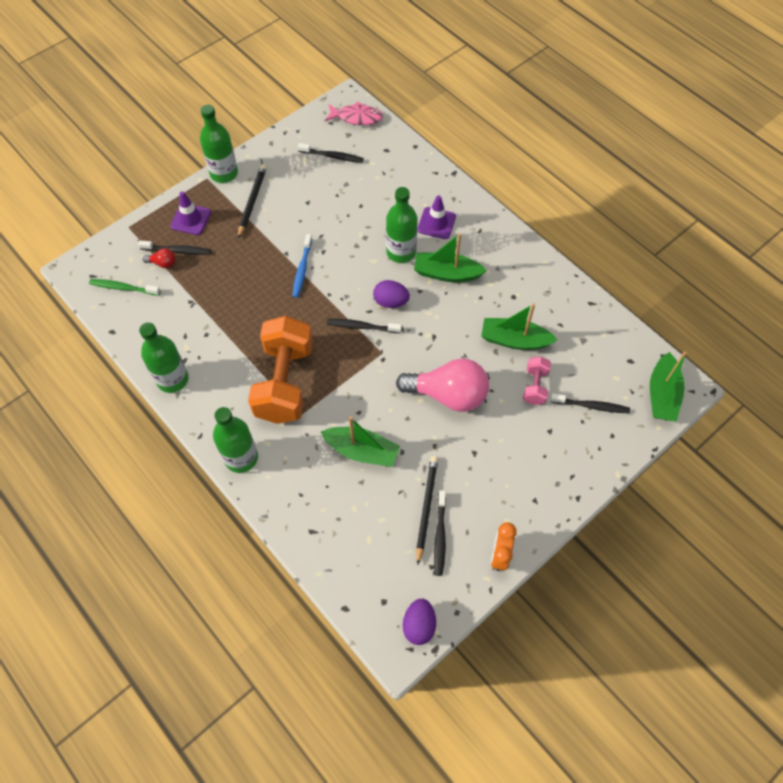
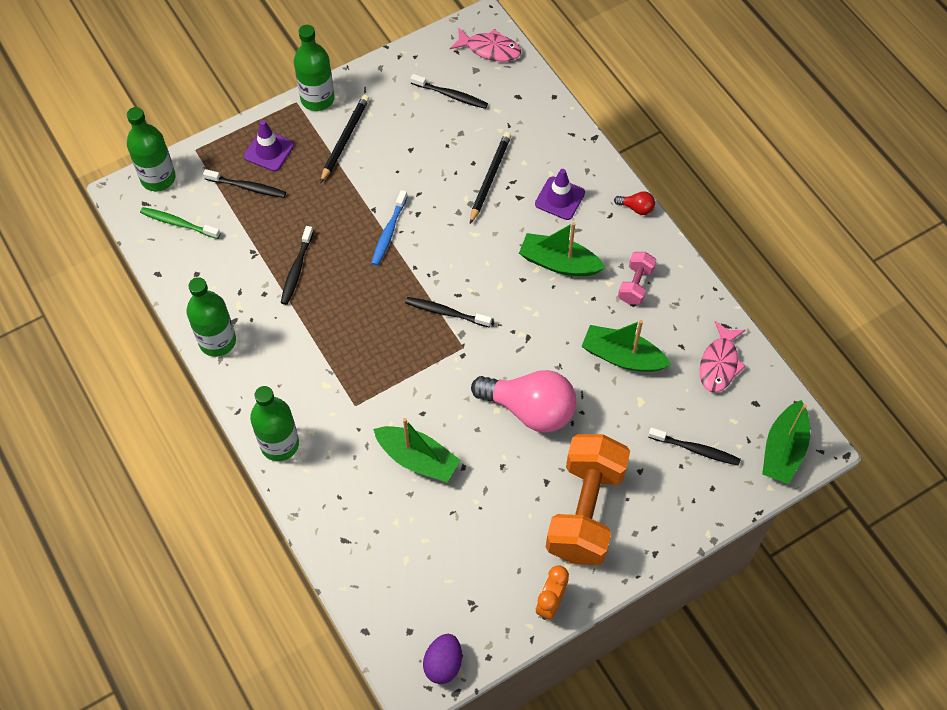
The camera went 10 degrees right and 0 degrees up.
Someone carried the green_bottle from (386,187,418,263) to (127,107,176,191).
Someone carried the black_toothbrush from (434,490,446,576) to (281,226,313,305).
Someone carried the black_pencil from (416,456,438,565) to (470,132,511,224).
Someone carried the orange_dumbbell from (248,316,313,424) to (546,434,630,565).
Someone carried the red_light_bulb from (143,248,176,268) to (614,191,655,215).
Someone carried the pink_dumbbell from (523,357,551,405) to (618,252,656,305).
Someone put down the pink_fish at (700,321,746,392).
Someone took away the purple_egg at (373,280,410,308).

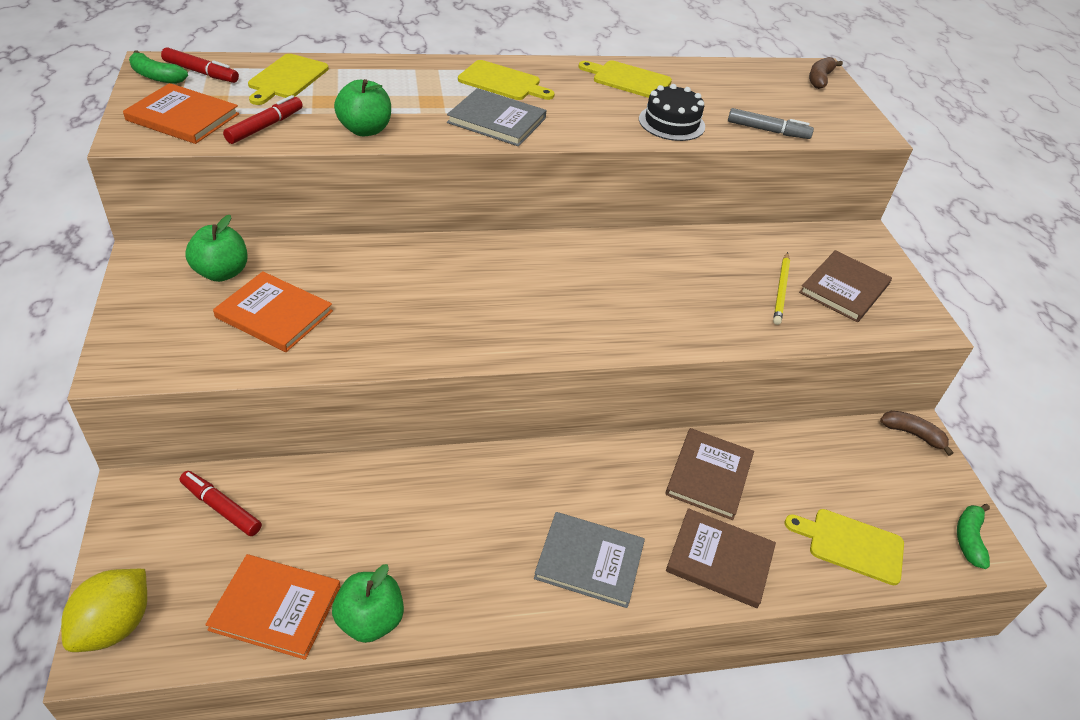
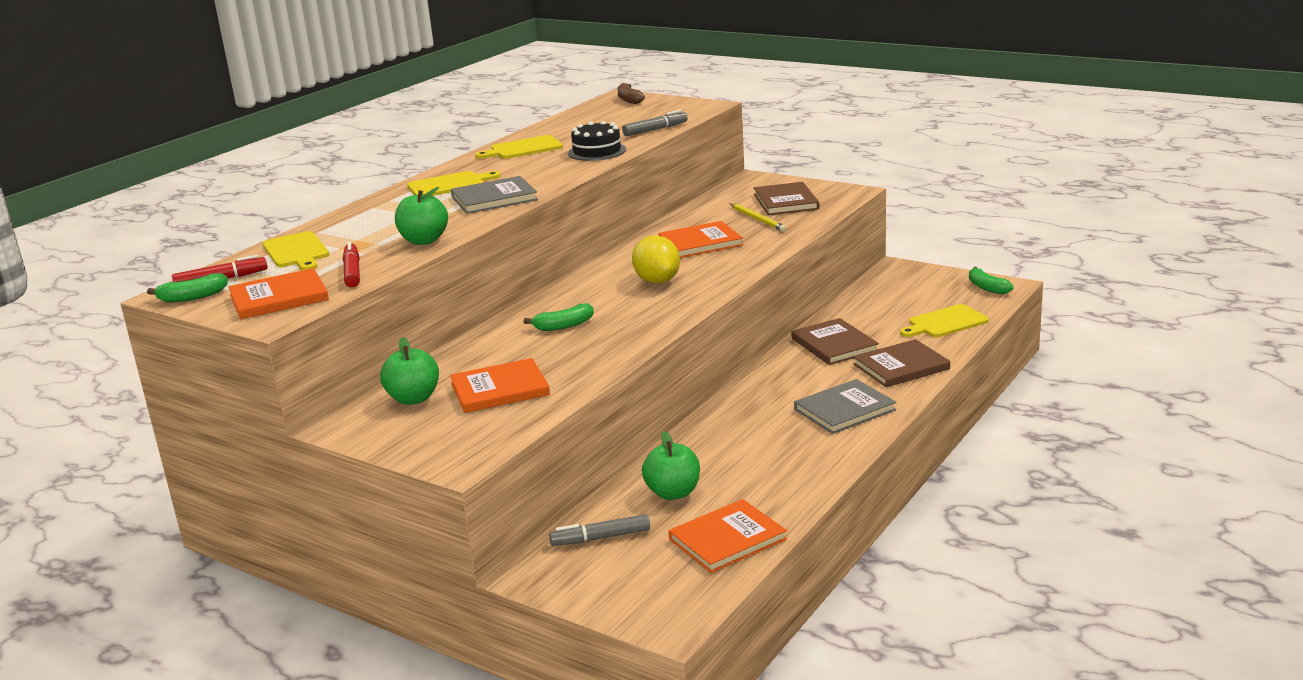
The camera went 40 degrees left and 20 degrees down.
Someone put down the green_banana at (524,303,594,331).
Someone repainted the red_marker at (180,471,262,536), which became the grey_marker at (549,514,650,546).
Someone carried the yellow_lemon from (61,569,147,652) to (632,235,680,284).
Someone carried the green_apple from (332,564,404,643) to (642,431,700,500).
Someone put down the orange_book at (658,221,743,258).
Someone took away the brown_banana at (880,411,953,456).

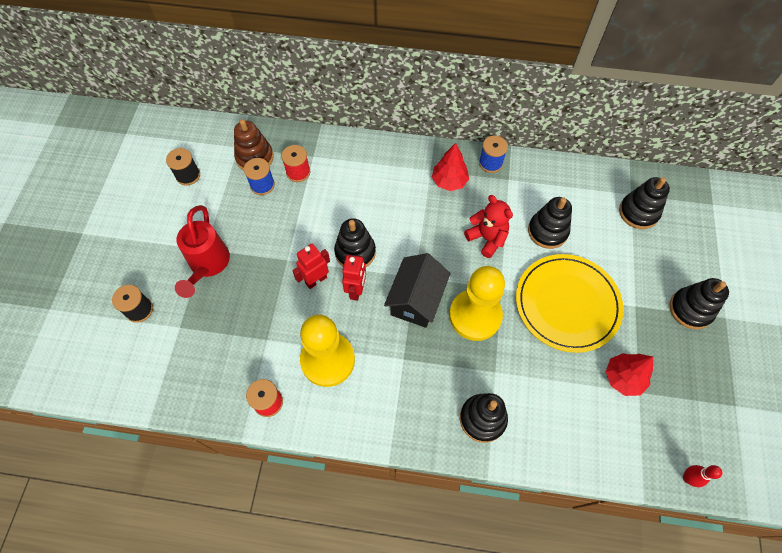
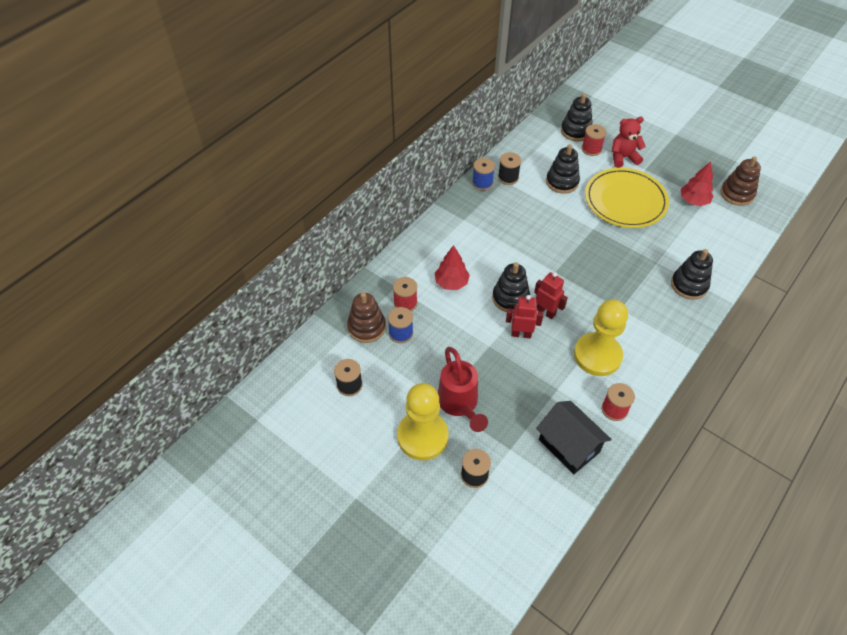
The camera went 60 degrees left and 10 degrees down.
Someone carried the yellow_pawn from (449,266,505,341) to (397,383,449,460).
Someone carried the red_tree from (432,143,469,191) to (434,245,470,290).
Someone rotated the red_watering_can at (175,205,230,298) by 45 degrees clockwise.
Someone put down the black_spool at (498,152,521,185).
Someone rotated the red_robot at (292,244,330,289) by 105 degrees clockwise.
Someone carried the black_house from (384,253,451,328) to (536,401,611,474).
Someone put down the red_spool at (582,124,606,156).
Someone carried the red_teddy_bear from (464,195,513,258) to (612,117,646,168).
Someone put down the brown_stacking_toy at (721,156,761,206).
Someone took away the black_stacking_toy at (669,278,729,329).
Someone took away the red_bowling_pin at (683,465,723,487).

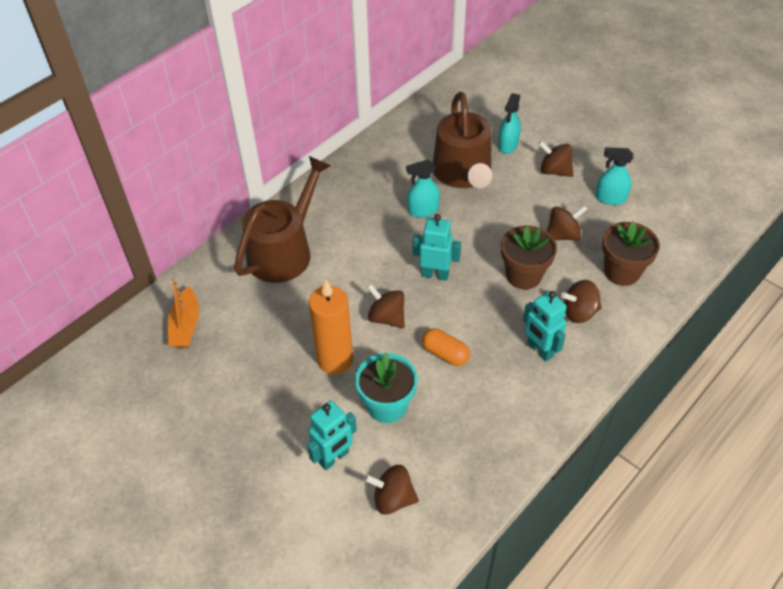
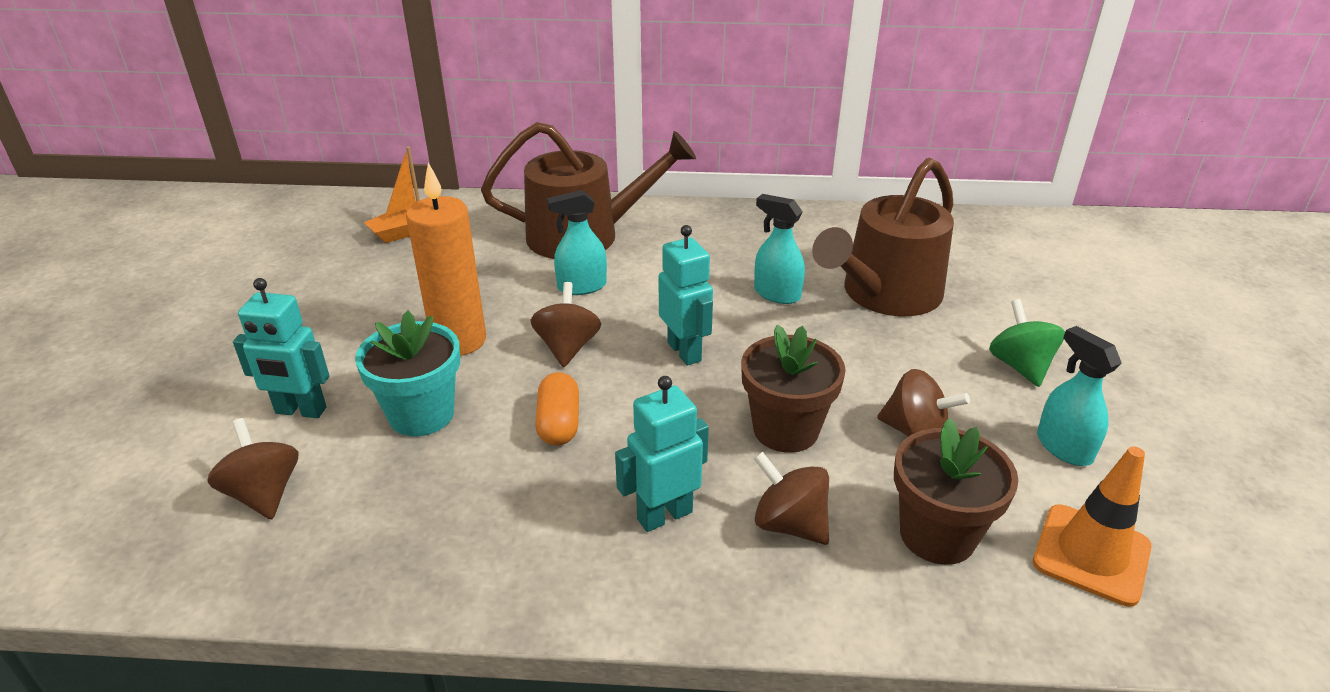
The camera went 50 degrees right and 15 degrees down.
Someone carried the turquoise_spray_bottle from (498,93,521,154) to (547,190,607,295).
Someone rotated the turquoise_robot at (523,291,567,361) by 45 degrees clockwise.
Someone repainted the brown_spinning_top at (538,141,574,177), which became the green_spinning_top at (989,299,1065,387).
Someone put down the orange_traffic_cone at (1033,446,1152,607).

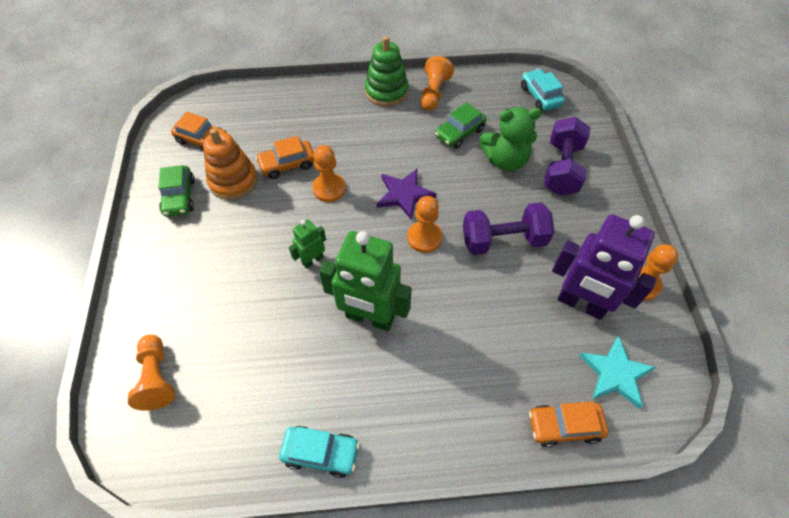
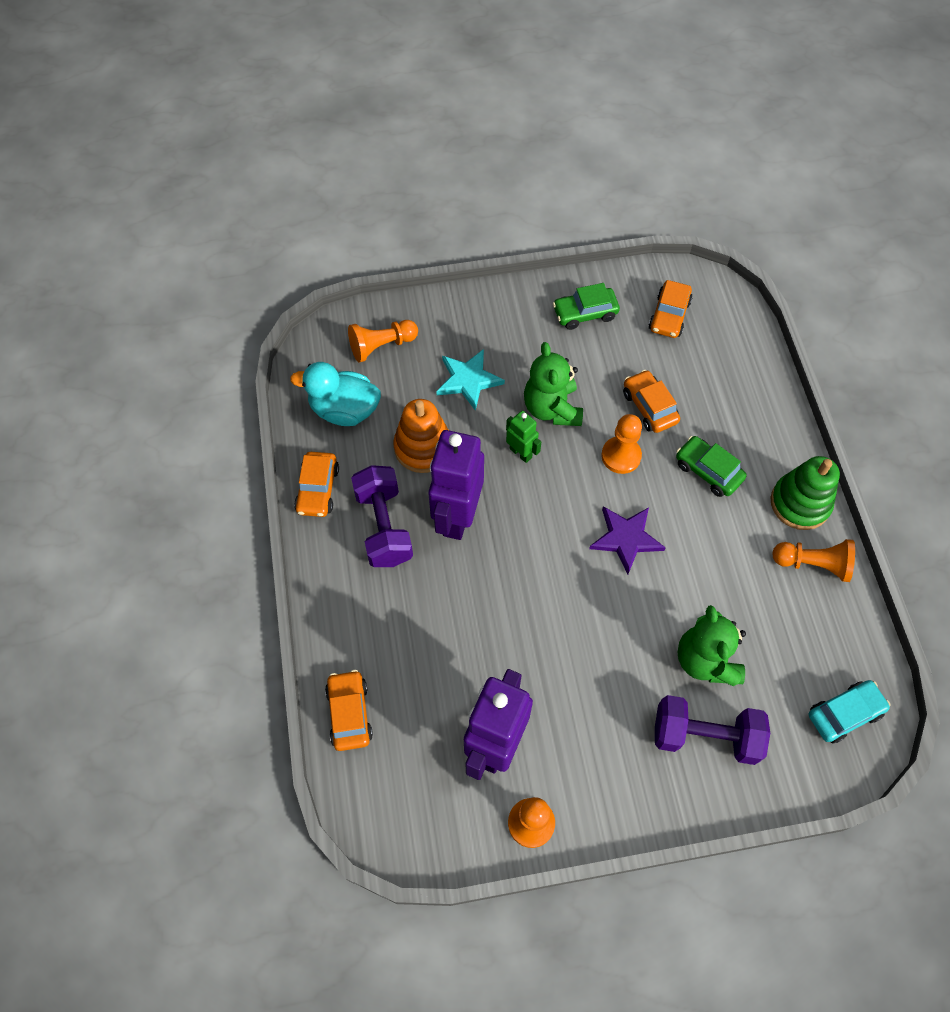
The camera went 85 degrees right and 5 degrees up.
Someone put down the turquoise_duck at (290,362,381,426).
Someone repainted the turquoise_car at (279,426,360,478), which became the orange_car at (294,452,339,517).
Someone carried the purple_dumbbell from (463,203,554,255) to (351,465,413,567).
Someone carried the orange_stacking_toy from (203,129,258,200) to (393,399,448,473).
Someone repainted the green_robot at (319,231,412,331), which became the purple_robot at (428,430,484,540).
Someone carried the turquoise_star from (579,336,656,409) to (436,349,505,411).
Someone put down the green_teddy_bear at (524,342,583,426).
Someone carried the green_car from (435,102,486,149) to (676,436,747,497).
Someone took away the orange_pawn at (407,196,443,253).

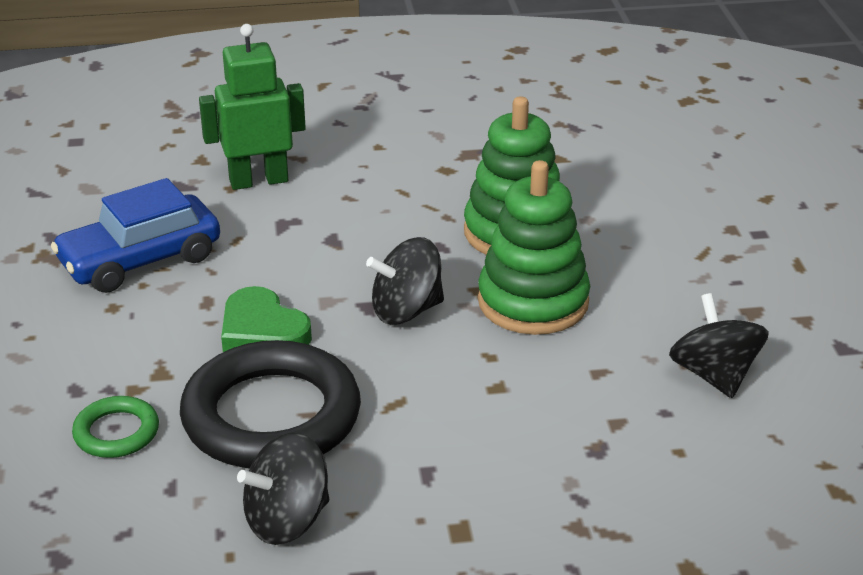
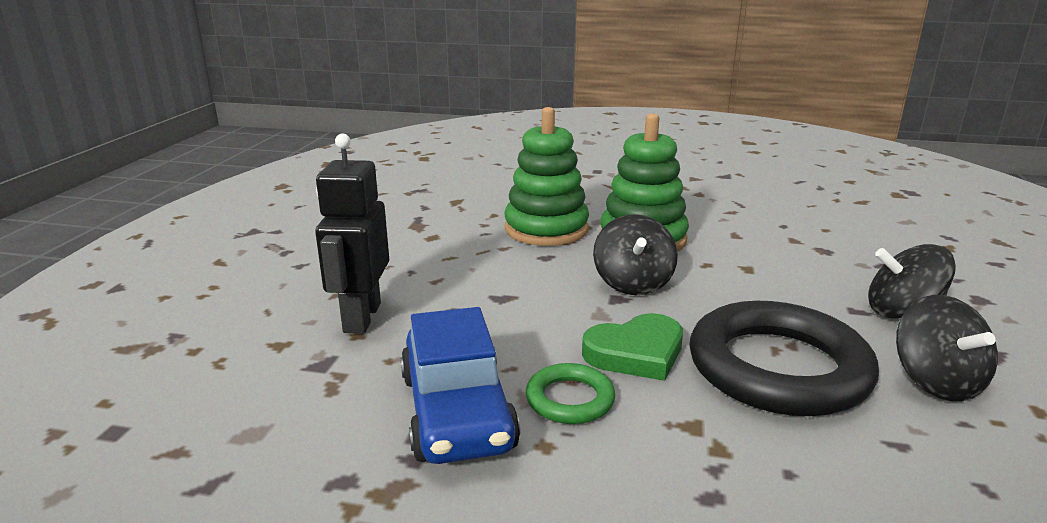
The camera went 70 degrees left and 10 degrees down.
Someone repainted the green_robot at (199,24,306,190), which became the black_robot at (315,133,389,334).
Someone carried the green_ring from (72,396,159,458) to (526,363,615,424).
Someone carried the black_spinning_top from (669,293,769,398) to (868,244,956,319).

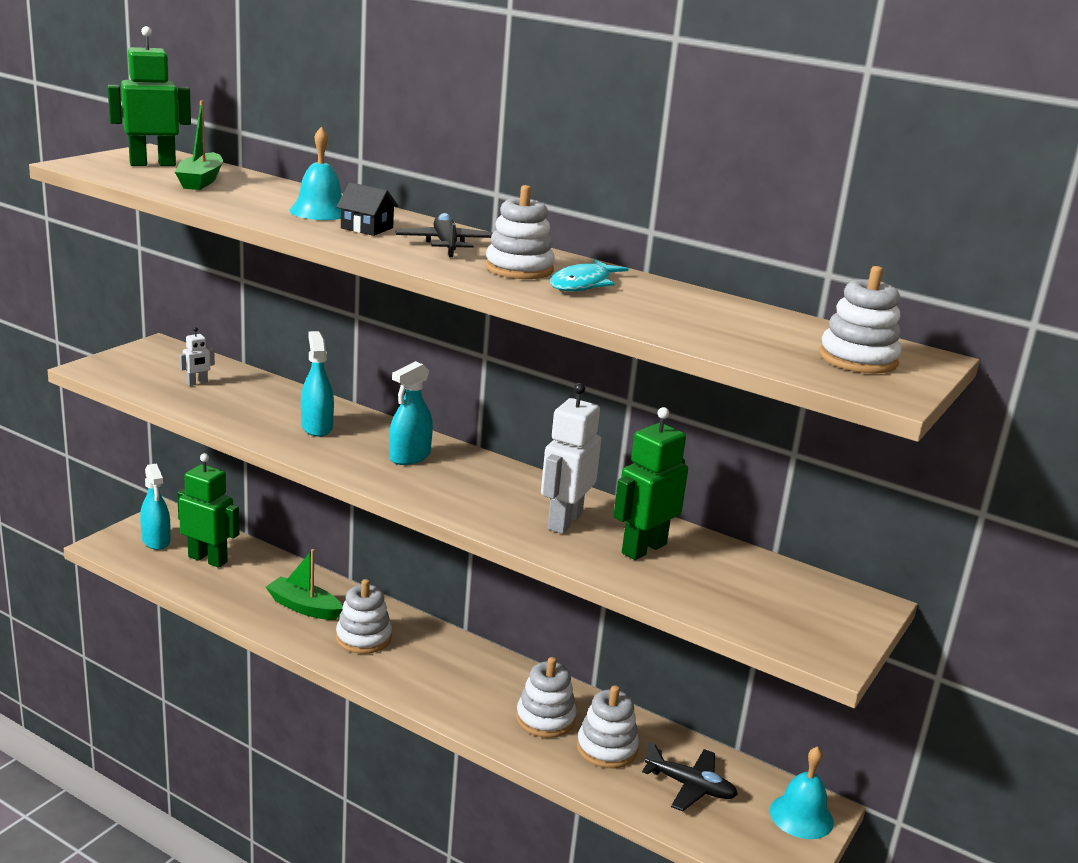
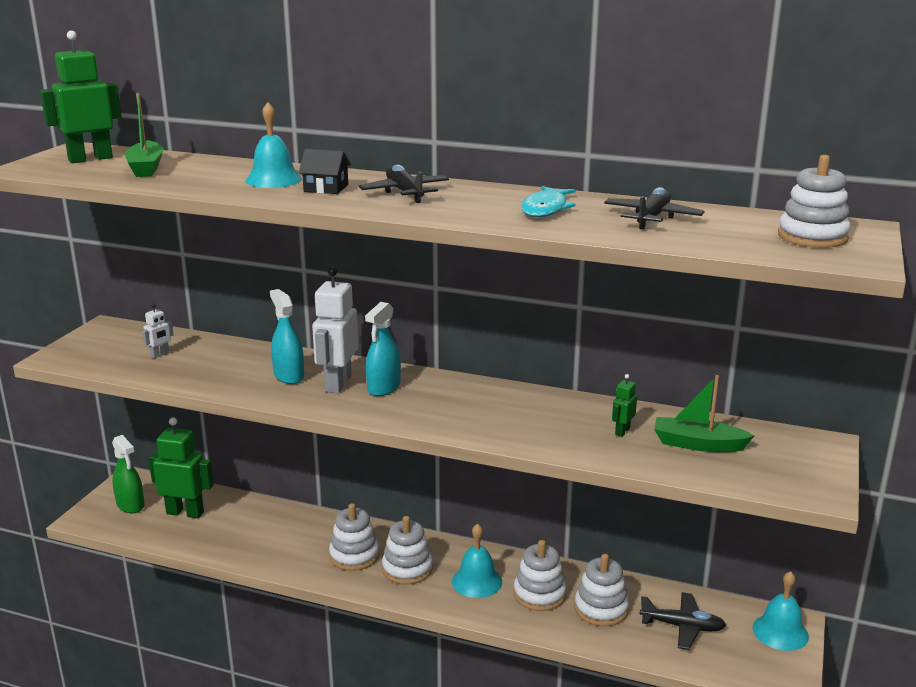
The camera went 10 degrees left and 0 degrees up.
Someone repainted the turquoise_spray_bottle at (140,463,171,550), which became the green_spray_bottle at (112,435,145,513).
Someone carried the white_robot from (541,383,601,534) to (312,267,358,393).
Someone carried the white_stacking_toy from (485,185,555,279) to (382,516,433,585).
Someone put down the turquoise_bell at (452,523,502,598).
Someone put down the black_plane at (604,187,705,230).
Someone scaled the green_robot at (613,407,688,560) by 0.47.
Someone carried the green_boat from (266,549,343,620) to (654,375,755,452).

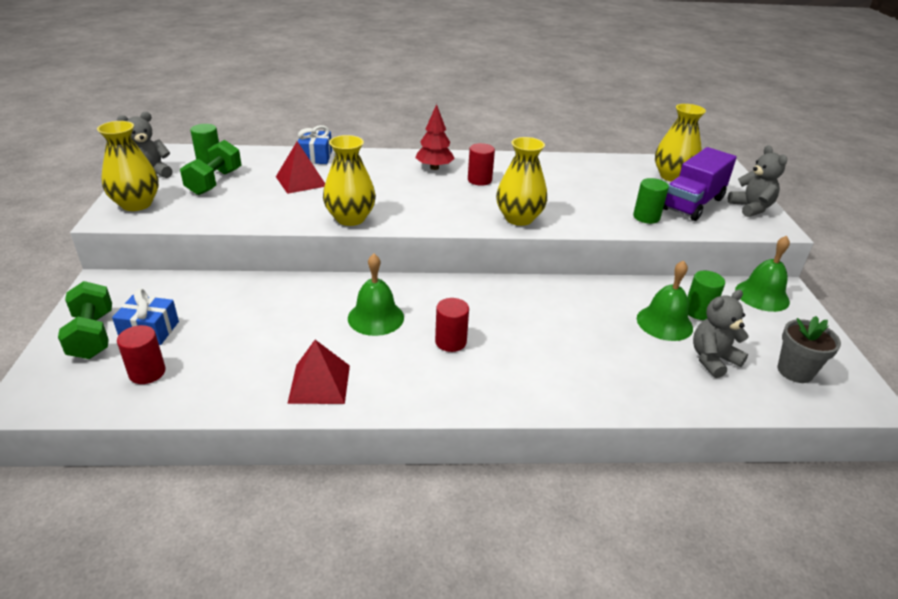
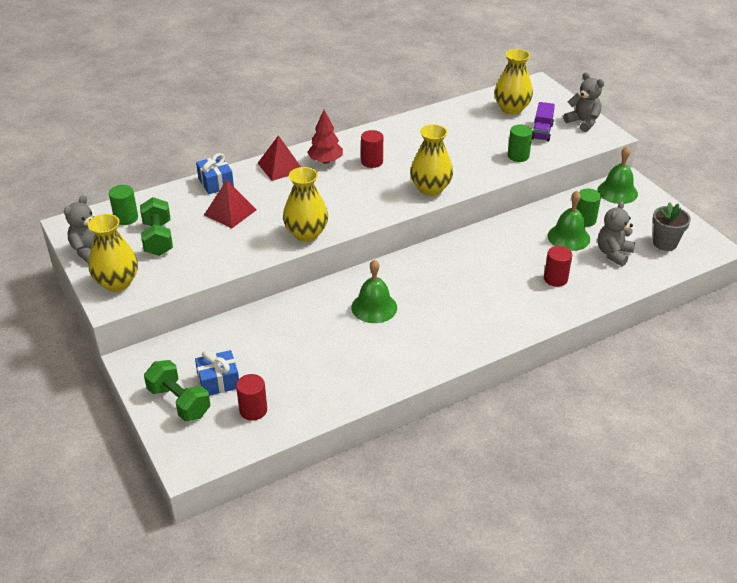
The camera went 25 degrees left and 5 degrees up.
Someone carried the red_pyramid from (287,340,350,404) to (258,135,301,181).
Someone scaled the purple_truck at (663,147,737,221) by 0.60.
Someone carried the red_cylinder from (435,298,469,352) to (544,246,572,287).

